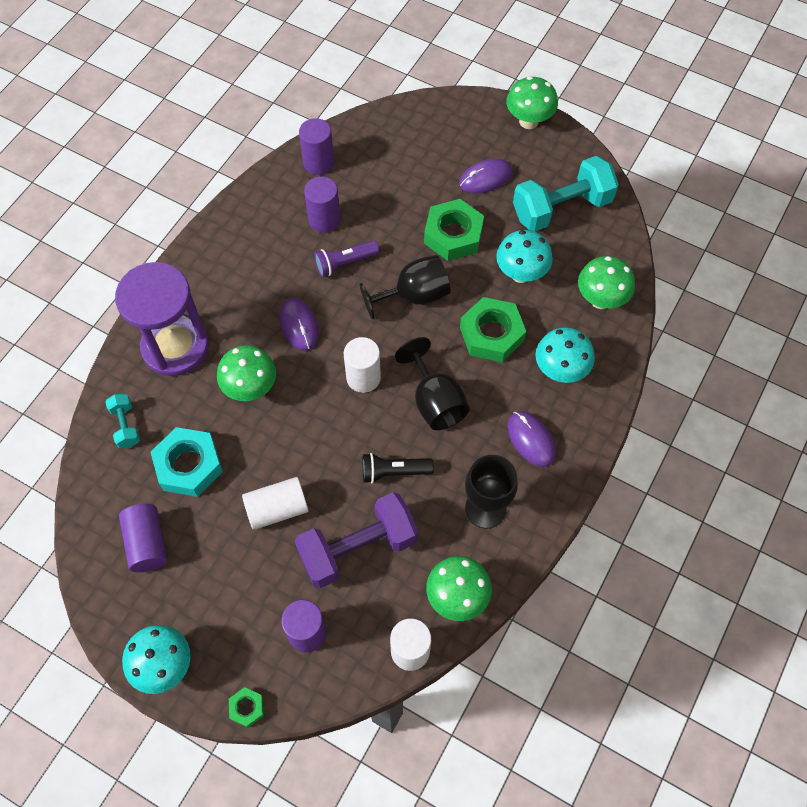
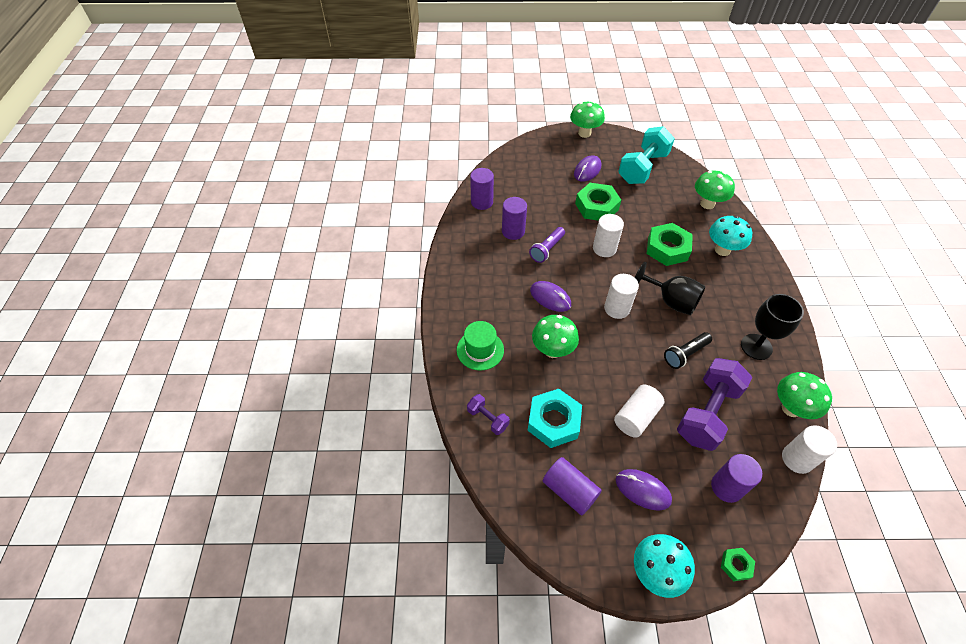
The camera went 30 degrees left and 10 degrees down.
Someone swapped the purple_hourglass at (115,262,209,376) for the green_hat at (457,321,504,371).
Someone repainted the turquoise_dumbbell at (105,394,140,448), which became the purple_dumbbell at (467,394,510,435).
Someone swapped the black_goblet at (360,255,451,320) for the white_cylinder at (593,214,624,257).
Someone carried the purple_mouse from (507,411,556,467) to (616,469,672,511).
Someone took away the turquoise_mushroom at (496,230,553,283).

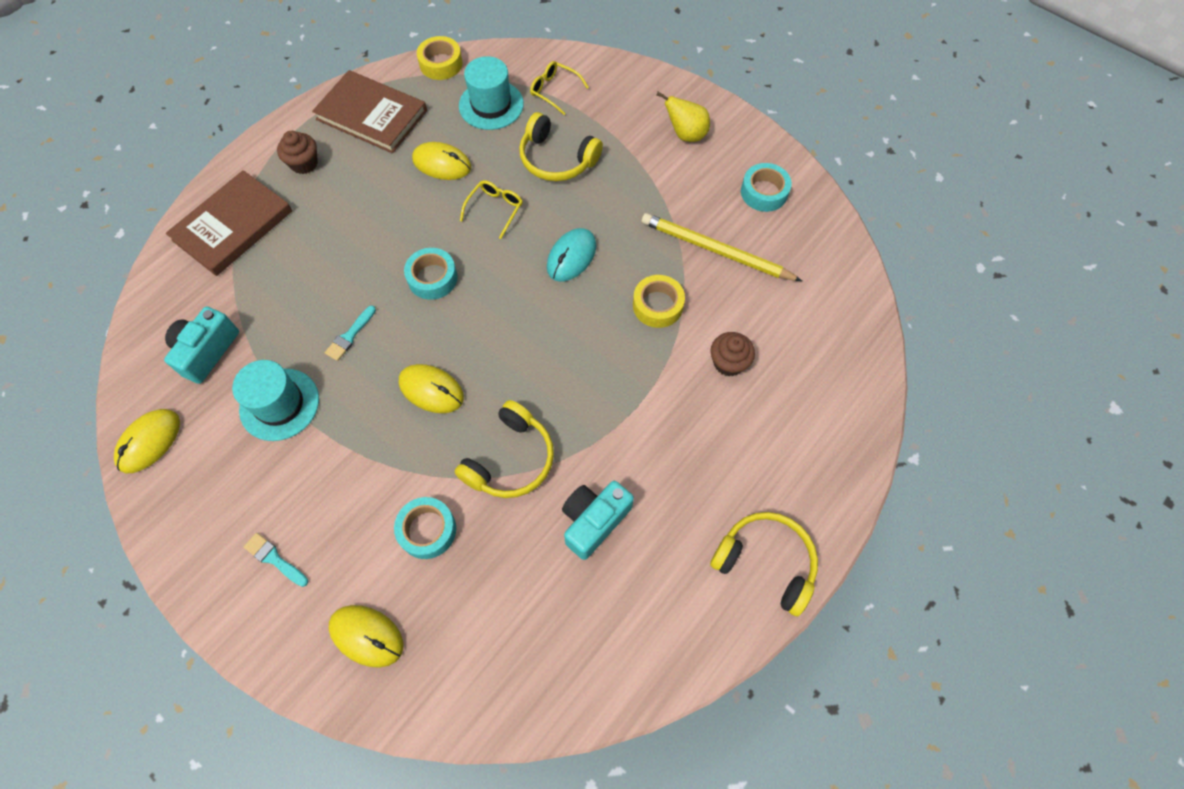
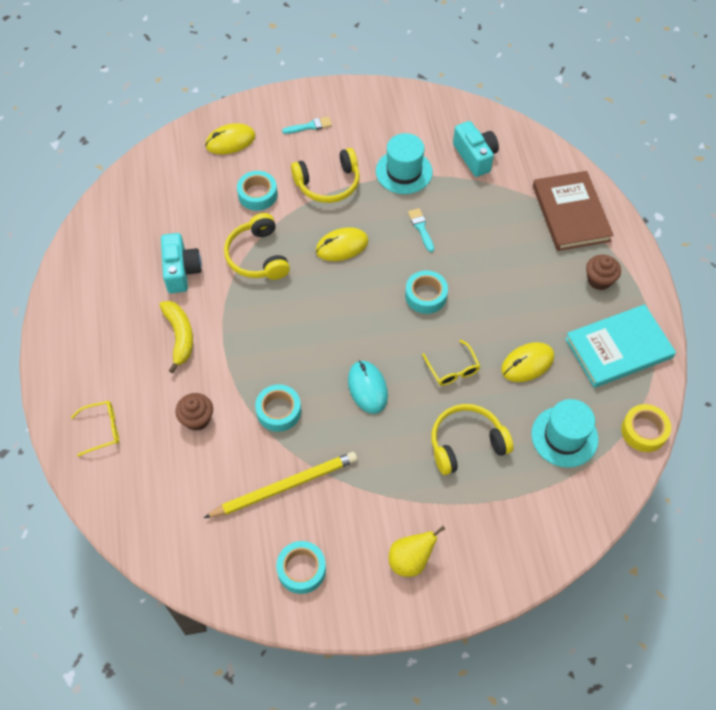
The camera went 130 degrees right and 5 degrees down.
Someone carried the yellow_glasses from (530,61,589,115) to (71,401,119,457).
Someone put down the yellow_banana at (160,301,193,373).
Someone repainted the yellow_tape at (633,275,685,328), which became the turquoise_tape at (255,384,301,432).
Someone carried the yellow_headphones from (710,512,818,616) to (291,148,360,203).
Someone repainted the brown_book at (312,70,427,153), which became the turquoise_book at (565,304,676,388).
Someone took away the yellow_mouse at (114,409,180,473).

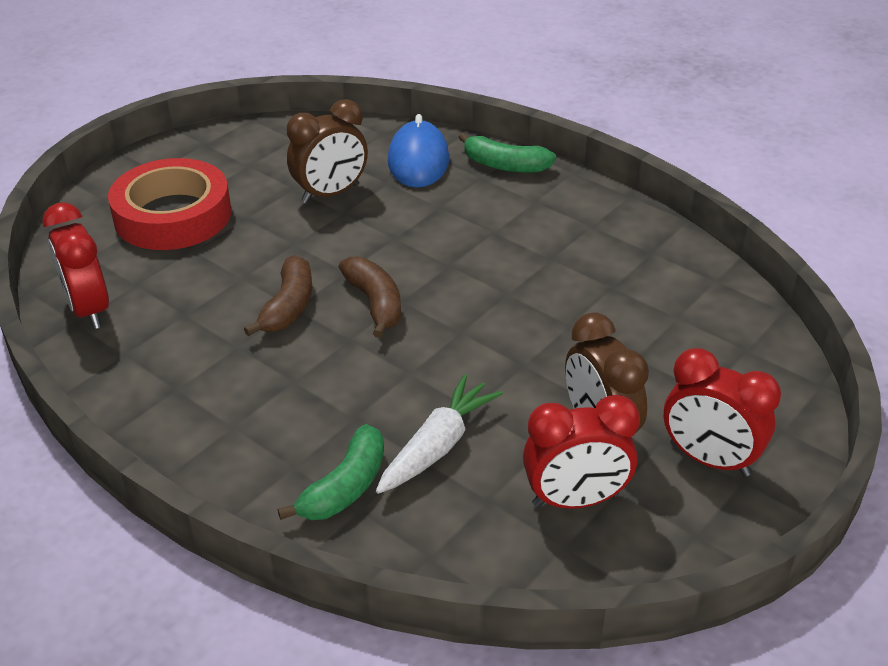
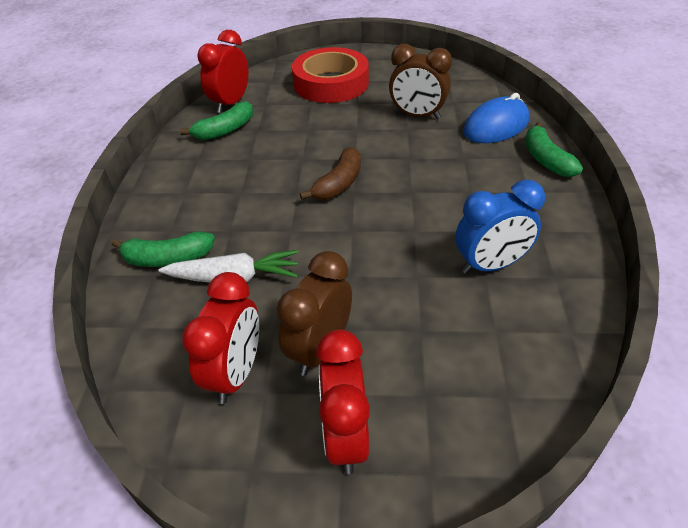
The camera went 55 degrees right and 5 degrees up.
Someone put down the green_banana at (180,101,253,140).
Someone rotated the red_clock at (523,395,640,509) by 120 degrees counterclockwise.
Someone put down the blue_clock at (455,180,545,274).
Someone took away the brown_banana at (244,255,312,336).

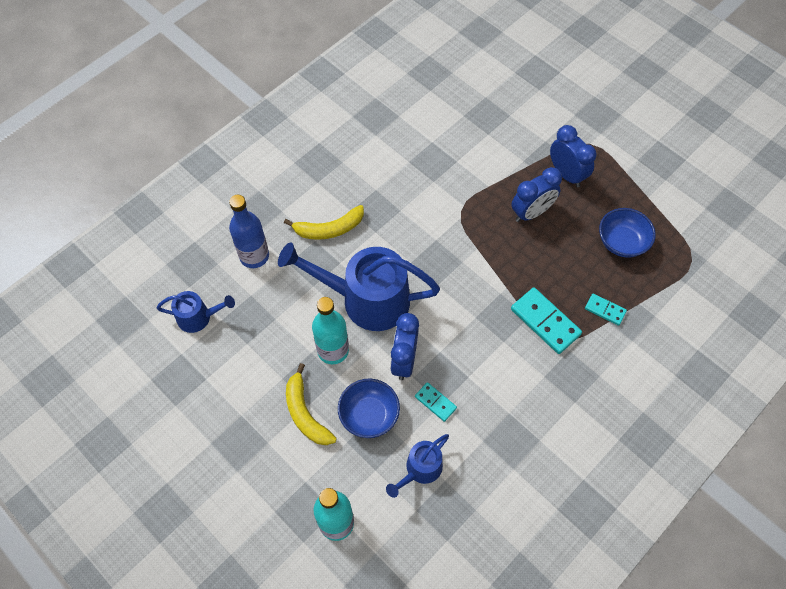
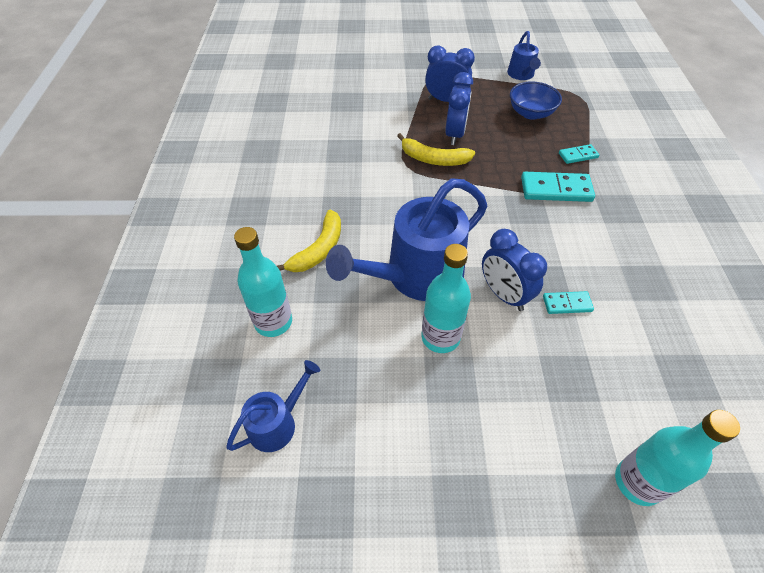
The camera went 45 degrees left and 10 degrees down.
Someone repainted the blue_bottle at (229,195,269,268), which became the turquoise_bottle at (234,227,292,337).
Someone carried the yellow_banana from (286,363,337,445) to (397,133,475,166).
Someone carried the blue_watering_can from (386,434,449,498) to (507,31,541,80).
Someone took away the blue_bowl at (338,379,400,438).

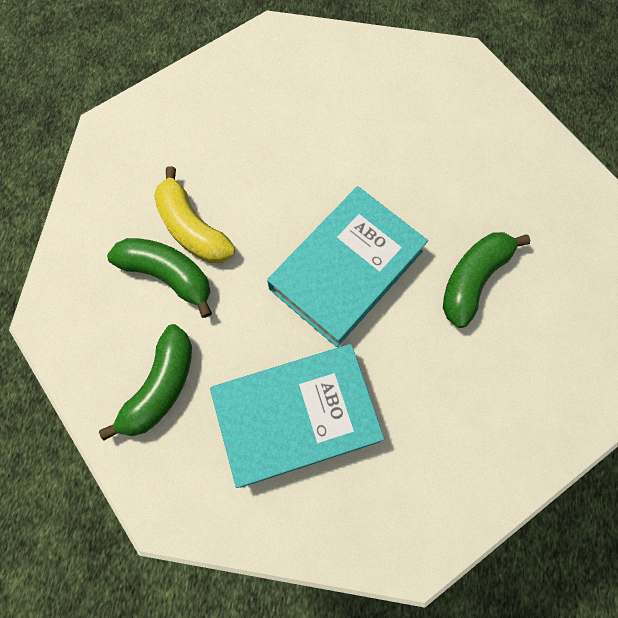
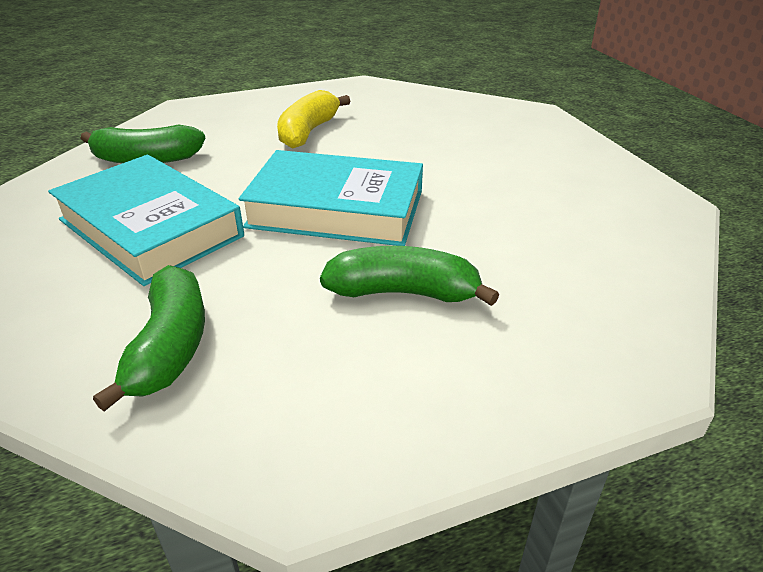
The camera went 60 degrees right and 35 degrees down.
Someone carried the green_banana from (107,238,212,318) to (93,265,205,411).

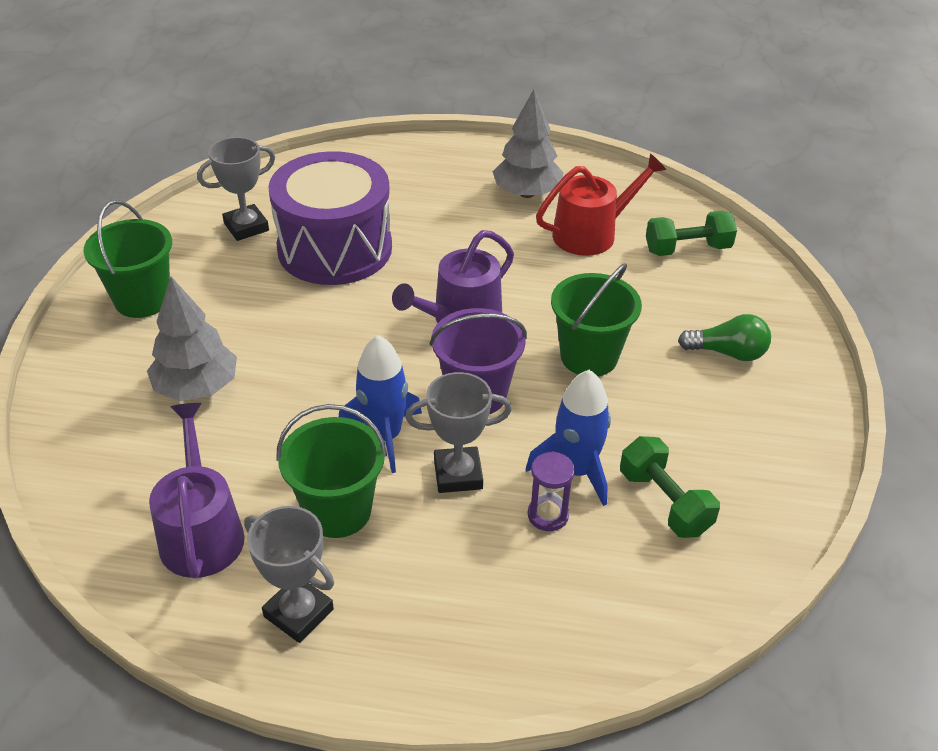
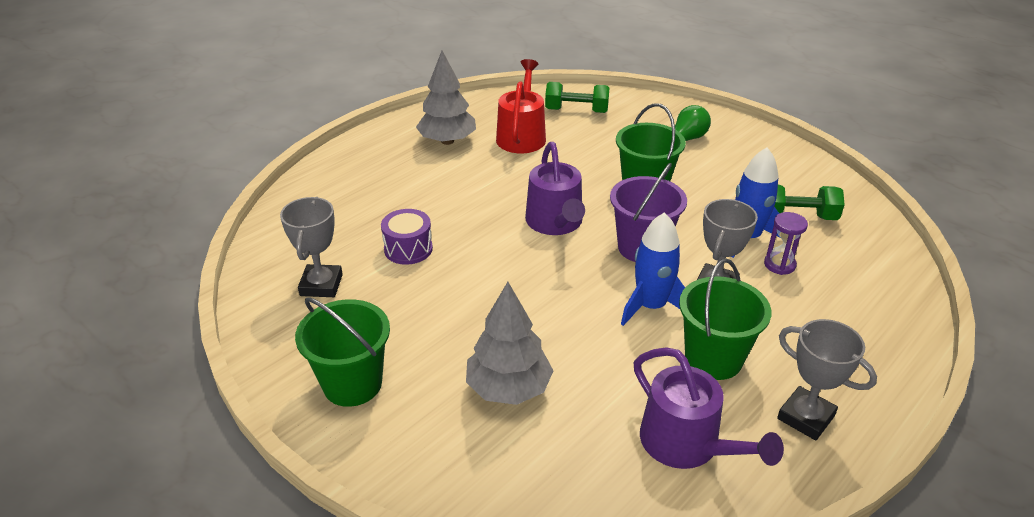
The camera went 55 degrees left and 5 degrees down.
Someone scaled the purple_drum at (269,151,392,285) by 0.45.
Someone rotated the green_dumbbell at (646,211,737,256) by 75 degrees clockwise.
Someone rotated the purple_watering_can at (149,403,245,579) by 150 degrees counterclockwise.
Someone rotated the grey_trophy at (244,506,334,643) by 60 degrees clockwise.

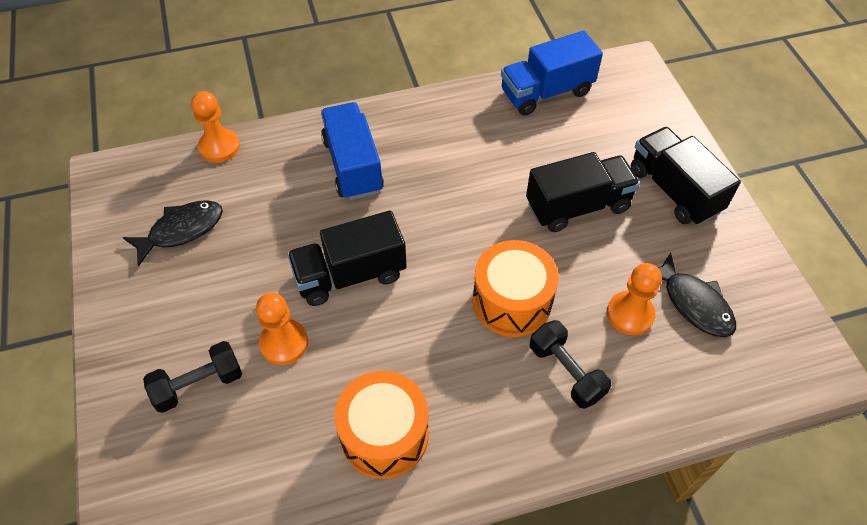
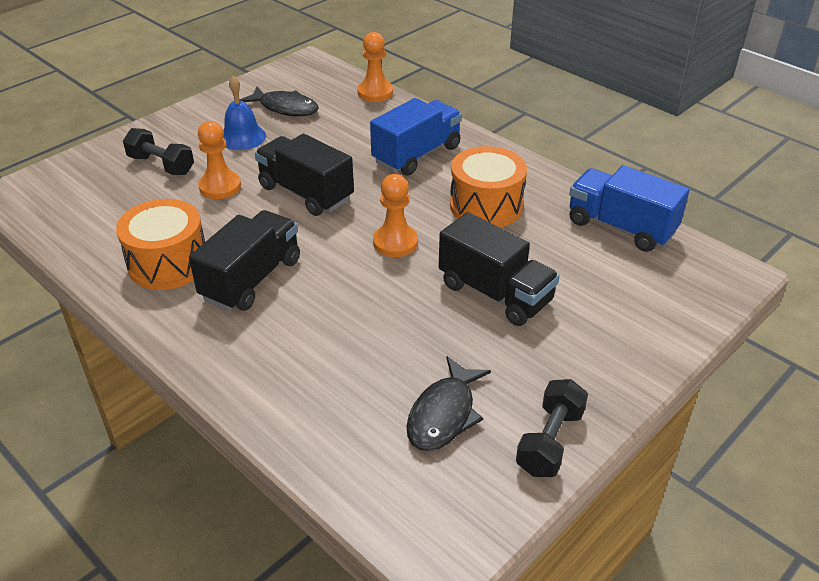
The camera went 60 degrees right and 15 degrees down.
Someone carried the black_truck from (631,127,741,225) to (189,210,300,311).
Someone put down the blue_bell at (223,76,266,150).
Someone carried the orange_pawn from (607,263,662,335) to (373,174,418,257).
Someone carried the orange_drum from (473,240,559,337) to (450,146,527,227).
Someone carried the black_dumbbell from (530,320,611,409) to (516,379,588,477).

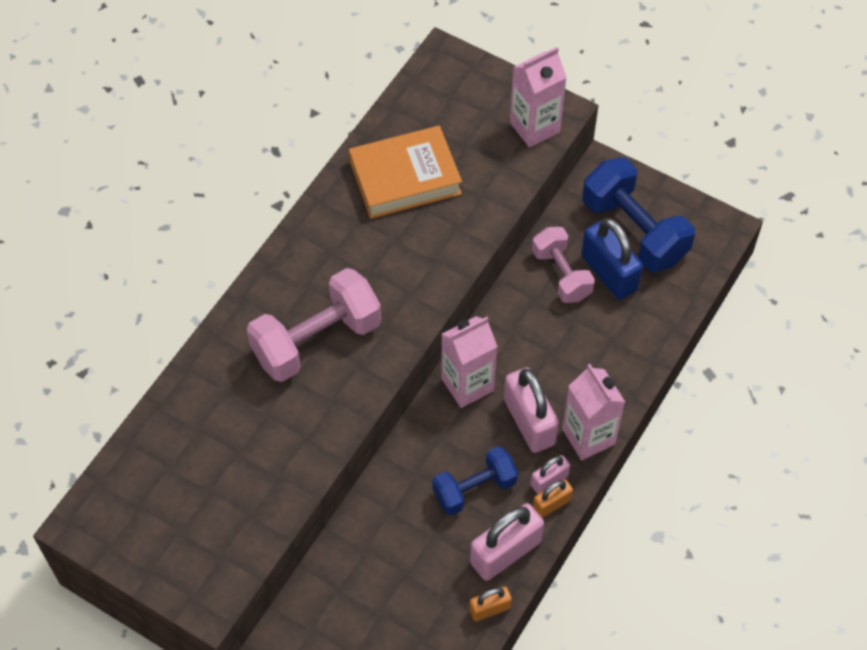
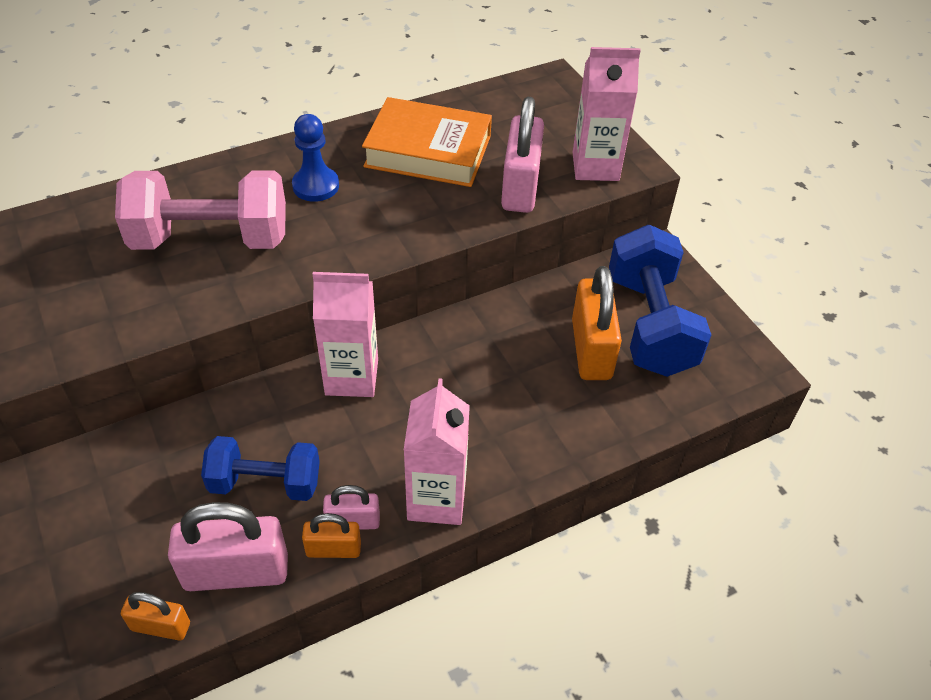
The camera went 30 degrees right and 10 degrees down.
Someone put down the blue_pawn at (292,114,339,202).
Someone carried the pink_padlock from (504,367,559,453) to (501,97,544,213).
Someone repainted the blue_padlock at (581,218,643,300), which became the orange_padlock at (572,266,622,380).
Someone took away the pink_dumbbell at (532,227,595,303).

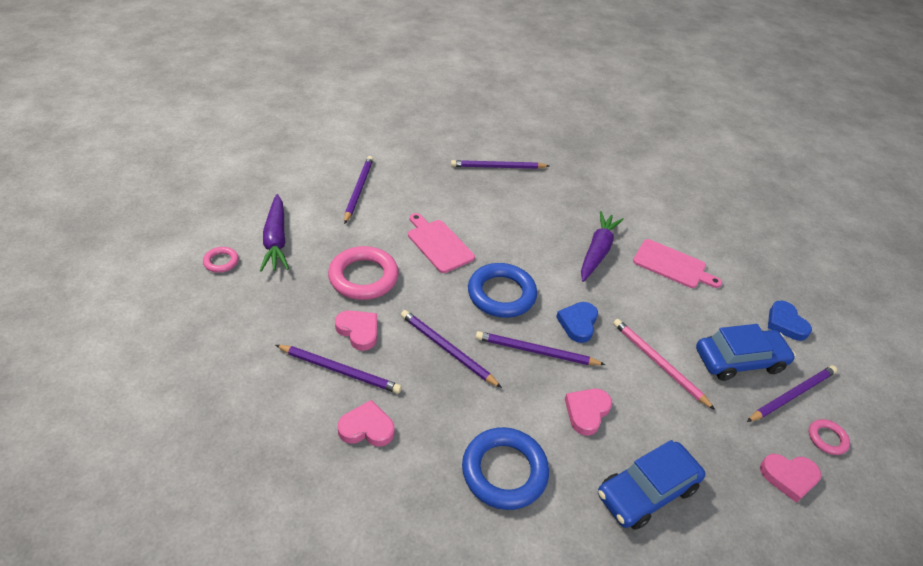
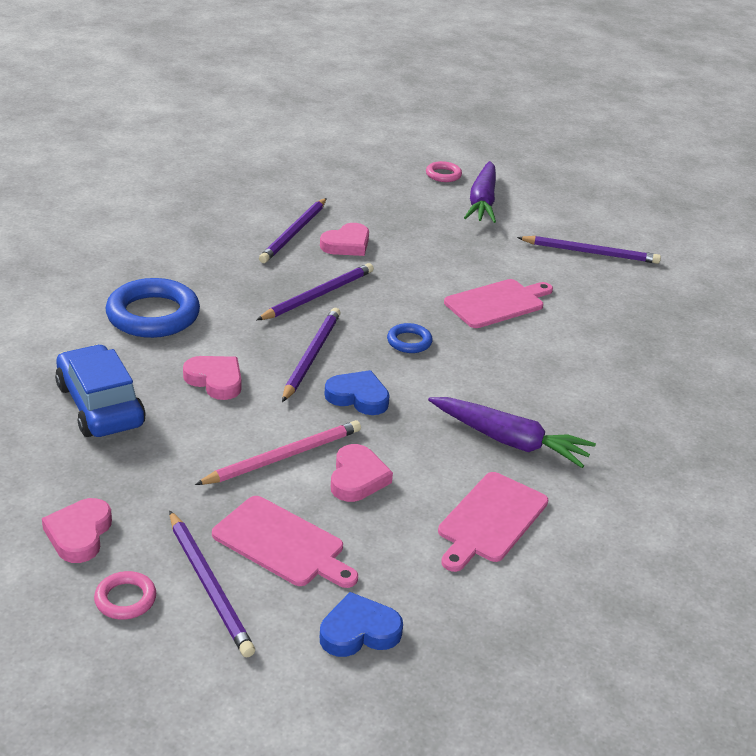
The camera went 95 degrees right and 10 degrees down.
Someone swapped the blue_car at (696,324,796,381) for the pink_cutting_board at (212,496,358,588).
Someone carried the pink_heart from (338,400,395,447) to (331,444,393,502).
Someone scaled the blue_ring at (468,263,537,318) by 0.49.
Someone rotated the purple_carrot at (260,194,289,272) by 75 degrees counterclockwise.
Someone took away the pink_ring at (328,246,399,300).
Someone took away the purple_pencil at (451,160,549,169).

